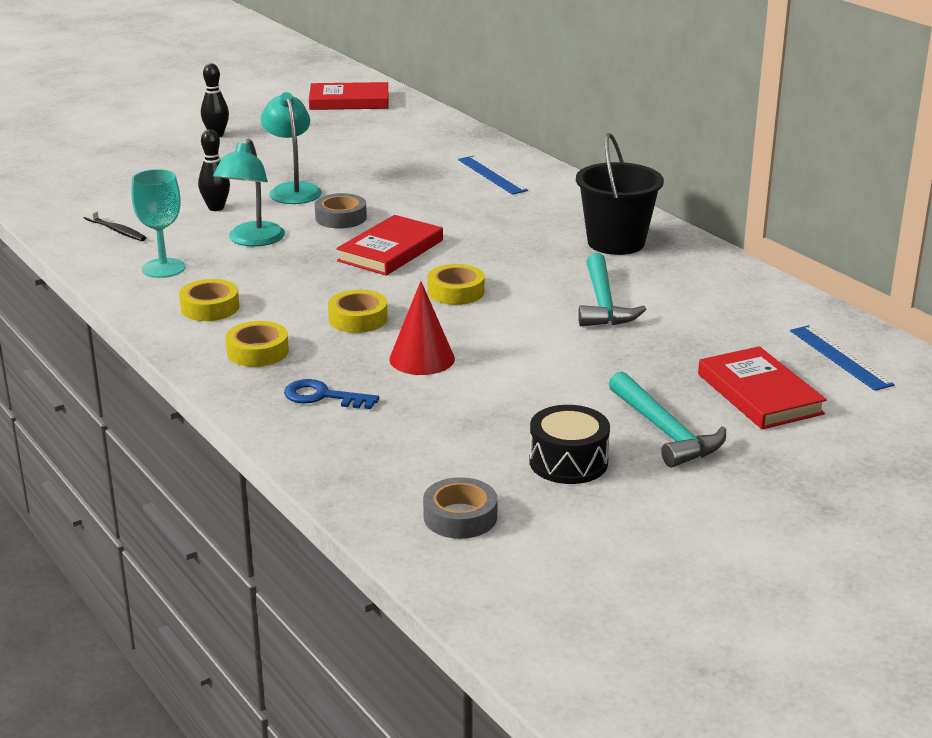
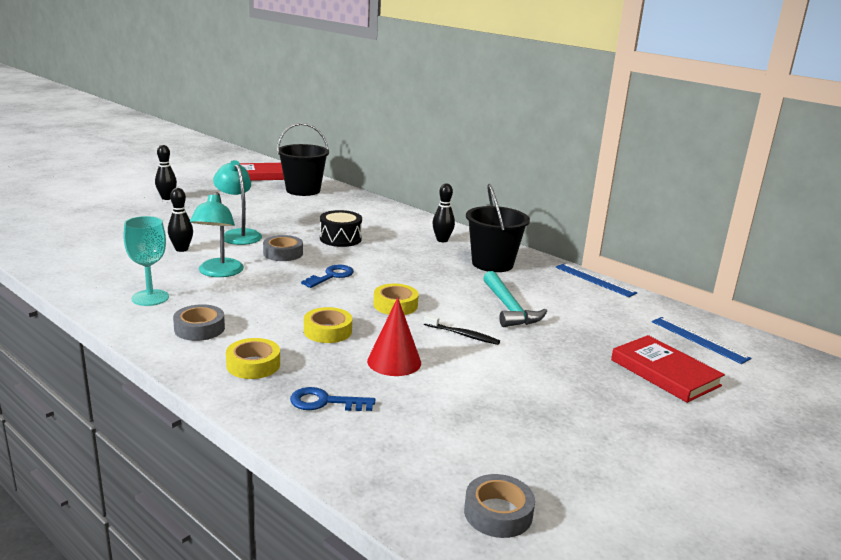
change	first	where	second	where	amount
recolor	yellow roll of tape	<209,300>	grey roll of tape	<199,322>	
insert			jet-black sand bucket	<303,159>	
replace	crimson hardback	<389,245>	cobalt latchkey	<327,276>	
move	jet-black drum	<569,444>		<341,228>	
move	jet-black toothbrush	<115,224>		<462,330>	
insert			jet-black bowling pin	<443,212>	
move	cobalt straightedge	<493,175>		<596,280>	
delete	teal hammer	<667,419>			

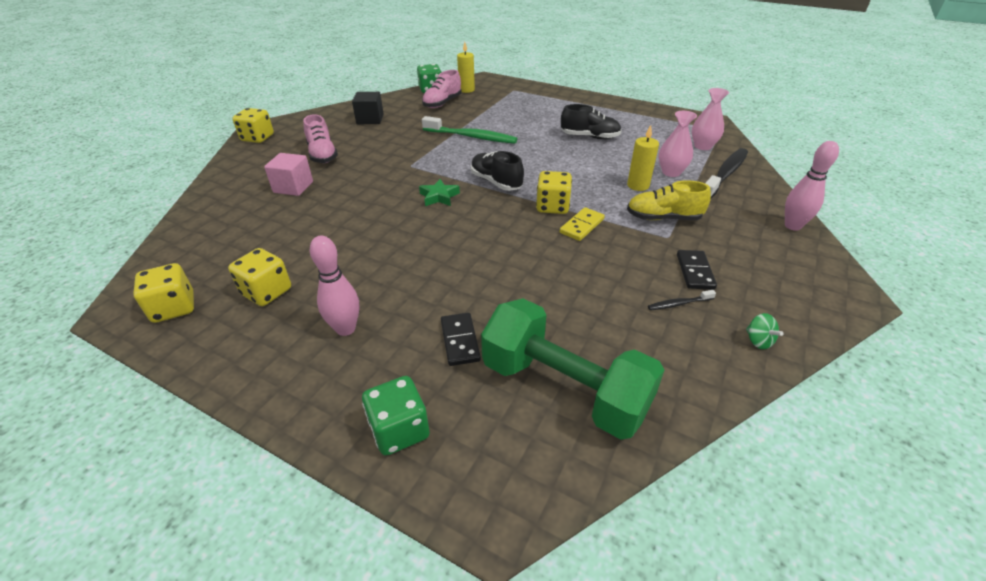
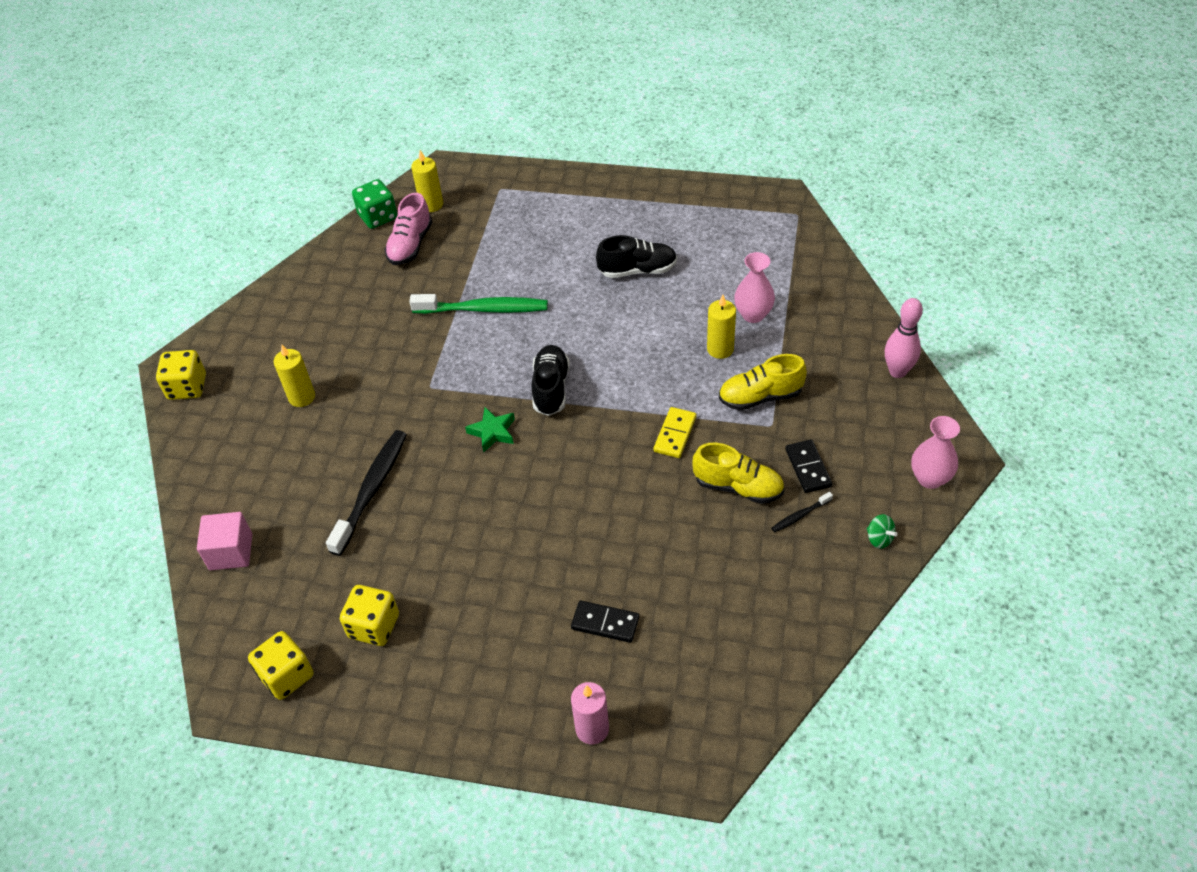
change	first	where	second	where	amount
move	rosy cube	<288,174>		<224,541>	
replace	rosy sneaker	<320,138>	yellow candle	<294,376>	
move	jet-black toothbrush	<726,173>		<366,493>	
rotate	jet-black sneaker	<497,171>		<550,380>	60 degrees clockwise
rotate	jet-black domino tile	<461,339>		<605,622>	45 degrees counterclockwise
replace	green dice	<396,416>	rosy candle	<590,713>	
insert			yellow sneaker	<738,473>	
move	rosy tall vase	<710,119>		<935,452>	
delete	rosy bowling pin	<334,286>			
delete	jet-black cube	<368,108>			
delete	green dumbbell	<572,369>			
delete	yellow dice	<554,192>			

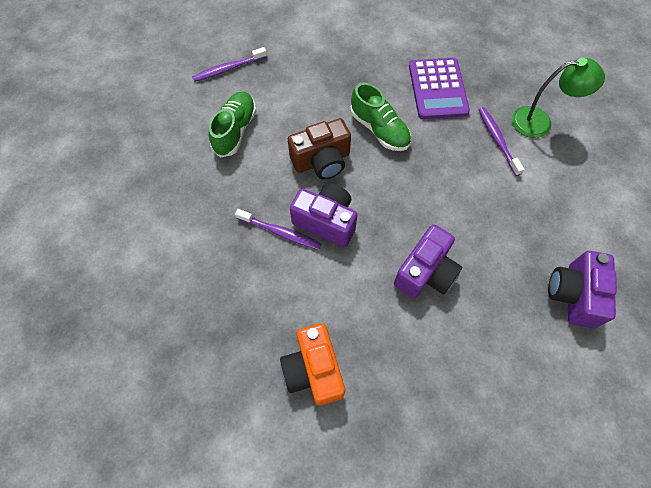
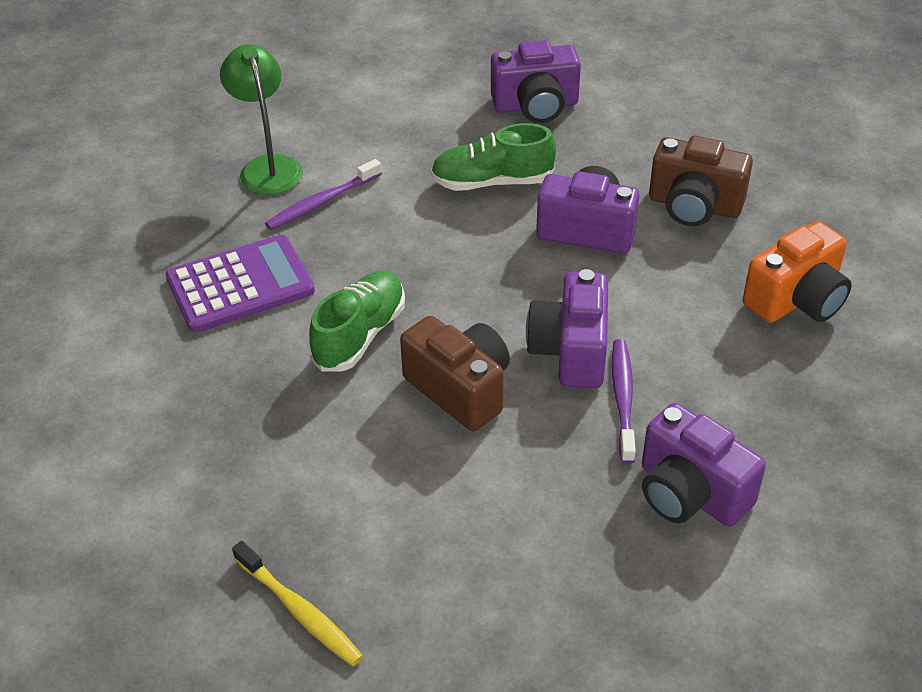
change	first	where	second	where	amount
recolor	royal purple toothbrush	<229,64>	yellow toothbrush	<297,603>	
move	green sneaker	<232,124>		<493,157>	
insert			royal purple compact camera	<704,465>	
insert			brown compact camera	<701,181>	

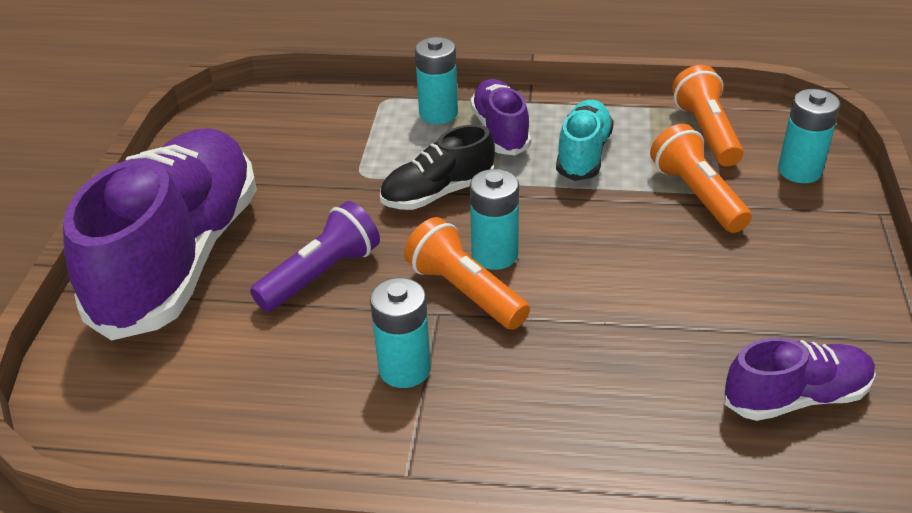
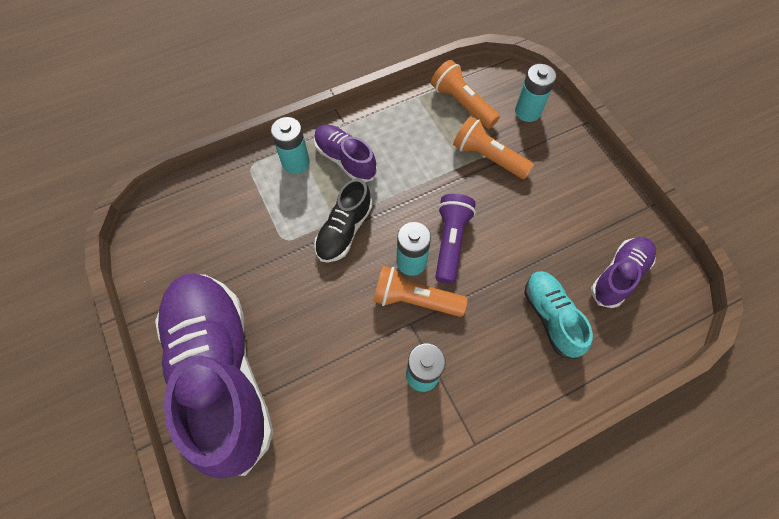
change	first	where	second	where	amount
move	royal purple pocket torch	<315,256>		<455,239>	
move	teal sneaker	<585,140>		<558,315>	

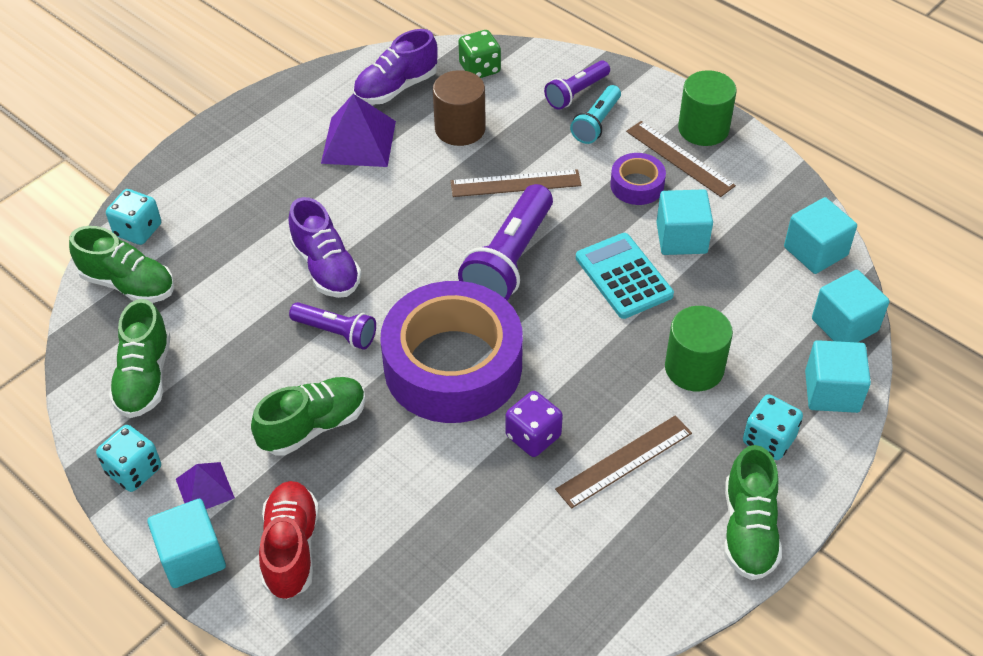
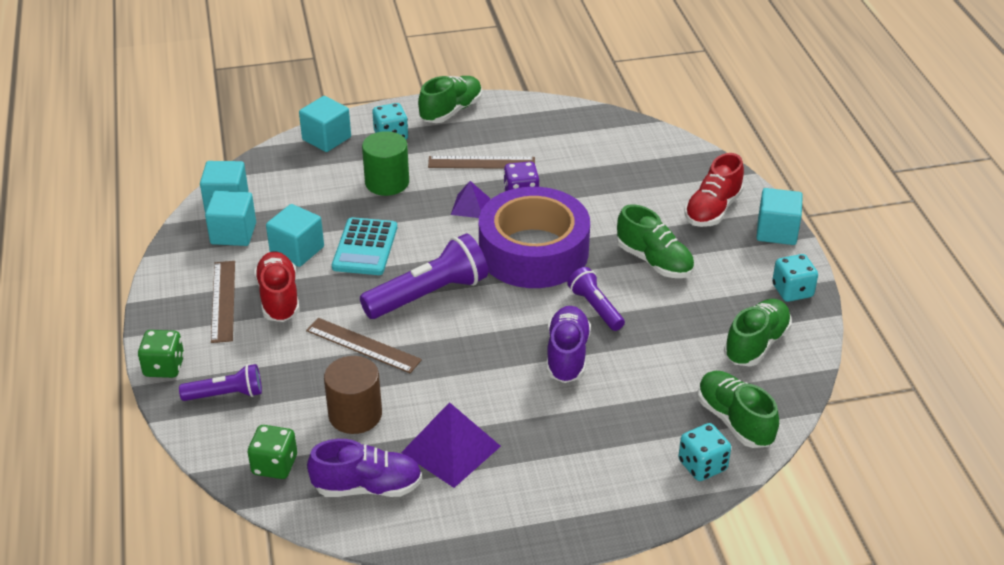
change	first	where	second	where	amount
insert			green dice	<161,354>	
move	teal cube	<850,306>		<230,218>	
replace	royal purple roll of tape	<638,179>	crimson sneaker	<277,287>	
move	royal purple pyramid	<205,485>		<470,199>	
rotate	green sneaker	<308,416>		<655,241>	135 degrees counterclockwise
delete	teal pocket torch	<595,114>			
delete	green cylinder	<707,108>			

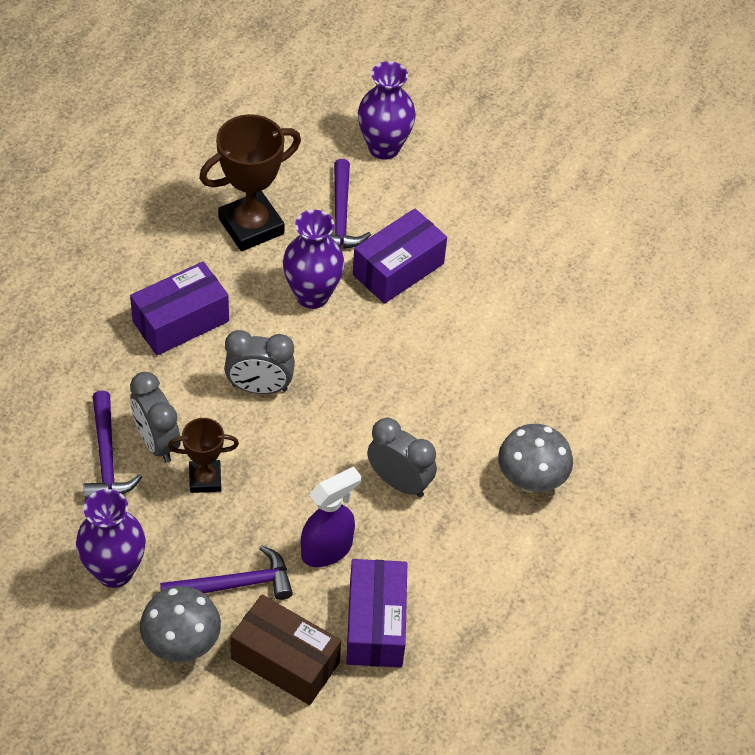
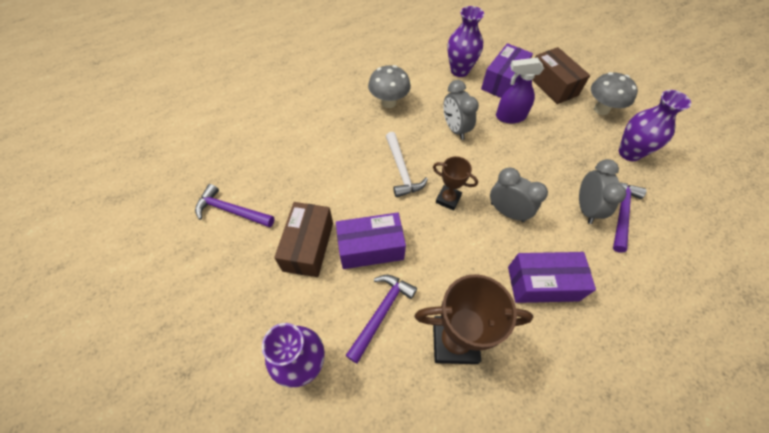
change	first	where	second	where	amount
move	royal purple hammer	<226,572>		<235,205>	
insert			brown parcel	<303,239>	
insert			pure white hammer	<407,164>	
move	brown trophy	<203,455>		<455,183>	
move	royal purple tall vase	<313,259>		<465,41>	

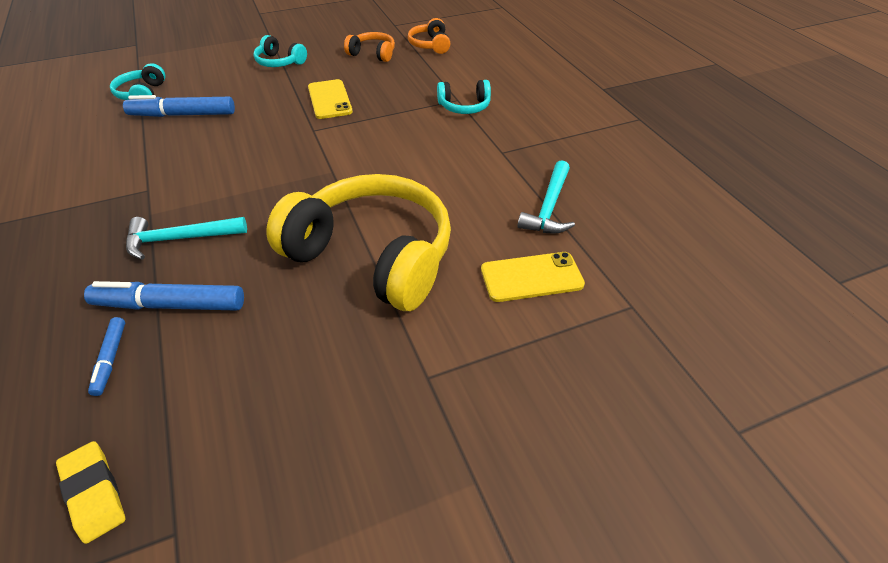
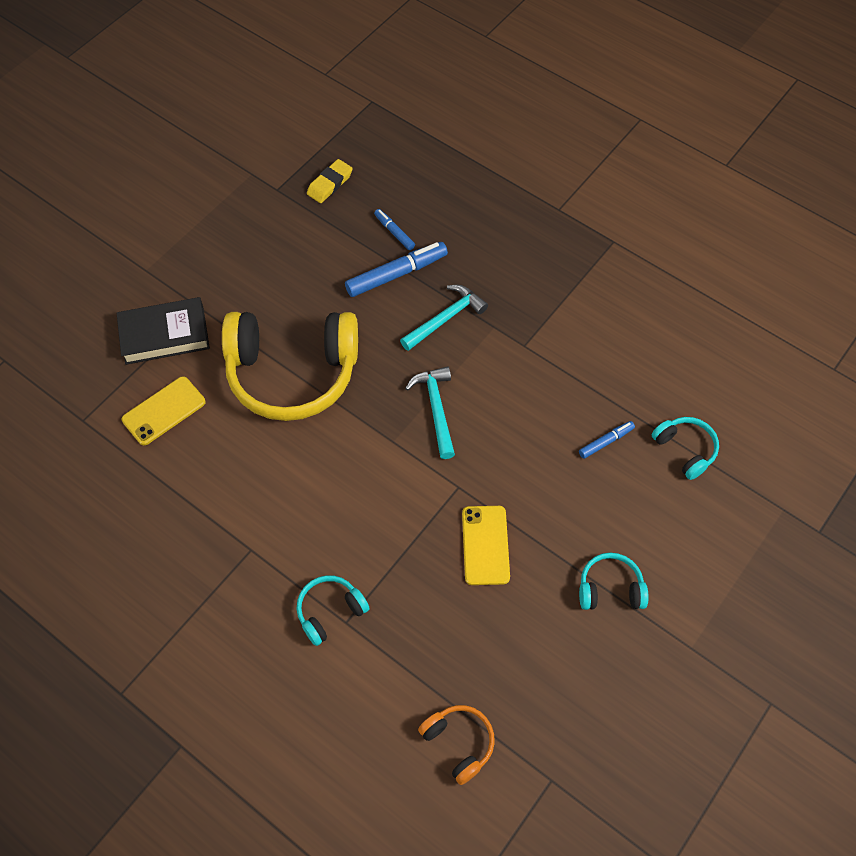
change	first	where	second	where	amount
insert			jet-black hardback	<163,331>	
rotate	yellow pencil eraser	<91,492>		<330,181>	75 degrees counterclockwise
move	teal hammer	<546,197>		<430,412>	
rotate	yellow mobile phone	<330,99>		<486,545>	45 degrees clockwise
resize	cobalt felt pen	<179,106>		<607,440>	x0.54
delete	orange headset	<369,47>			

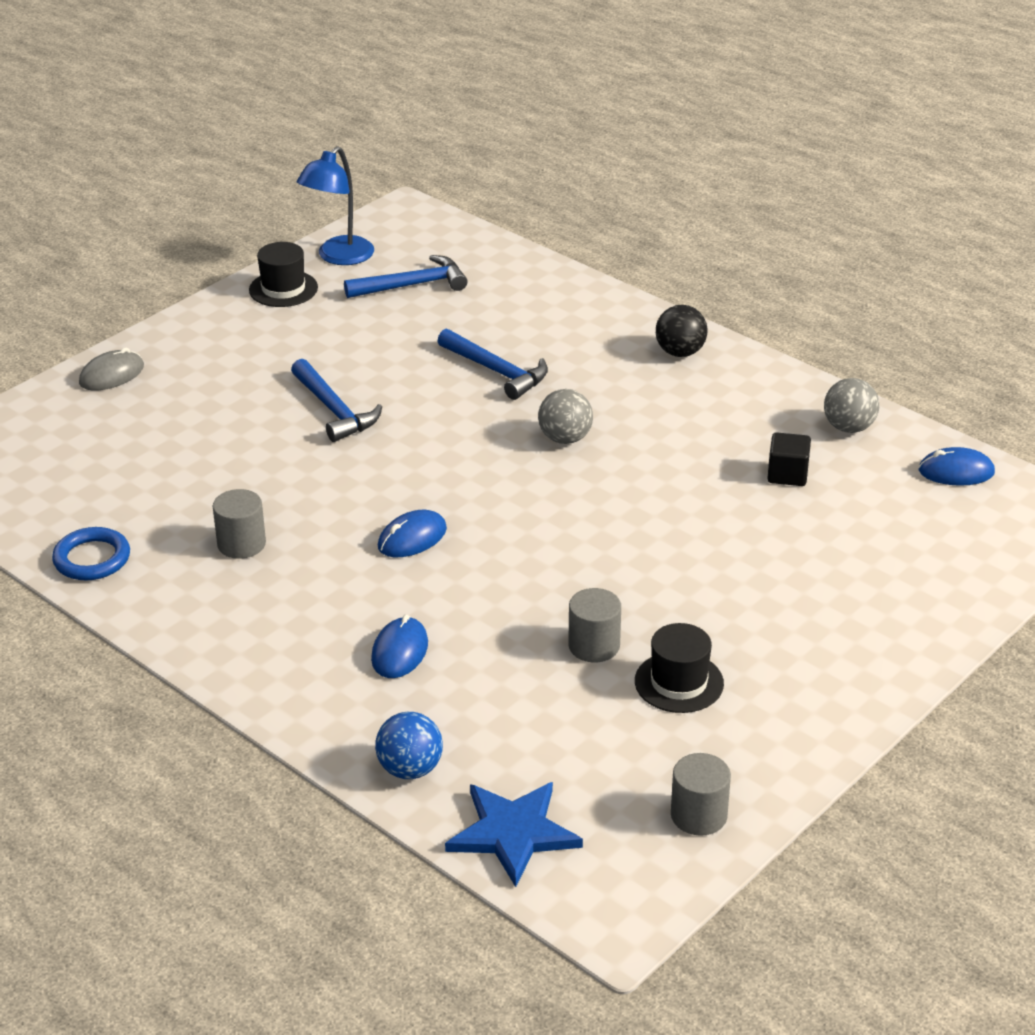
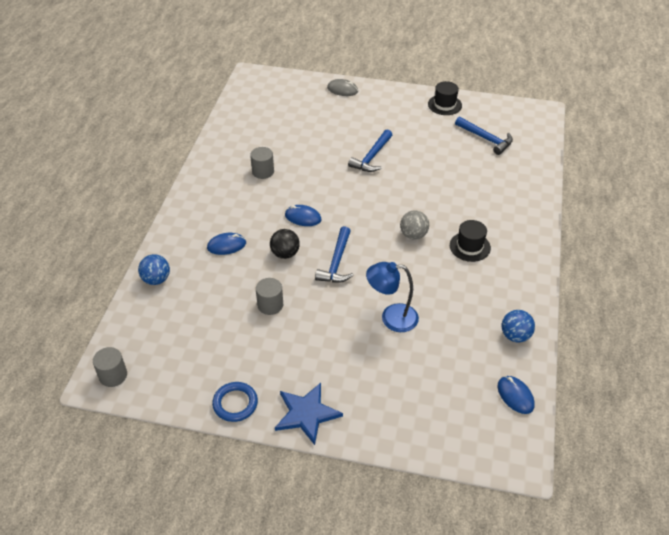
change	first	where	second	where	amount
move	grey cylinder	<701,794>		<110,367>	
move	cobalt torus	<91,553>		<235,402>	
move	jet-black sphere	<682,331>		<285,244>	
move	cobalt star shape	<514,834>		<309,414>	
move	cobalt hammer	<492,364>		<334,254>	
move	cobalt desk lamp	<335,205>		<392,297>	
move	jet-black hat	<679,668>		<470,241>	
recolor	grey sphere	<851,405>	cobalt sphere	<518,326>	
delete	jet-black cube	<789,459>			

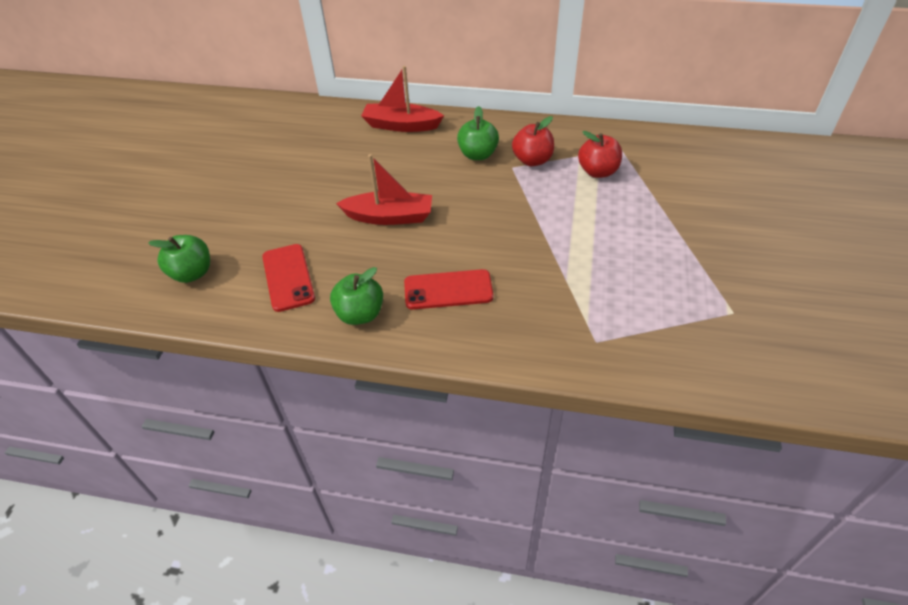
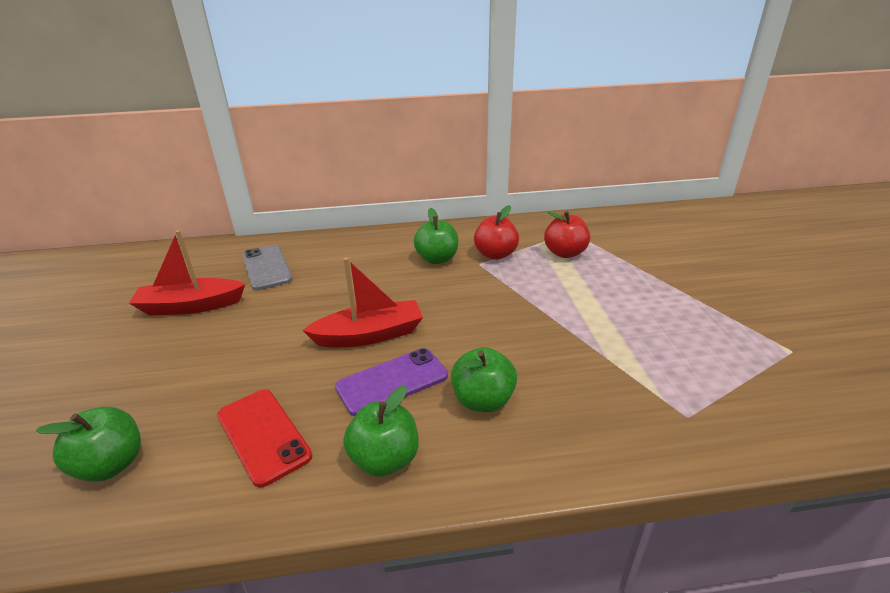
change	first	where	second	where	amount
move	crimson boat	<402,99>		<187,272>	
insert			grey mobile phone	<267,267>	
insert			royal purple mobile phone	<391,382>	
replace	crimson mobile phone	<448,289>	green apple fruit	<484,379>	

